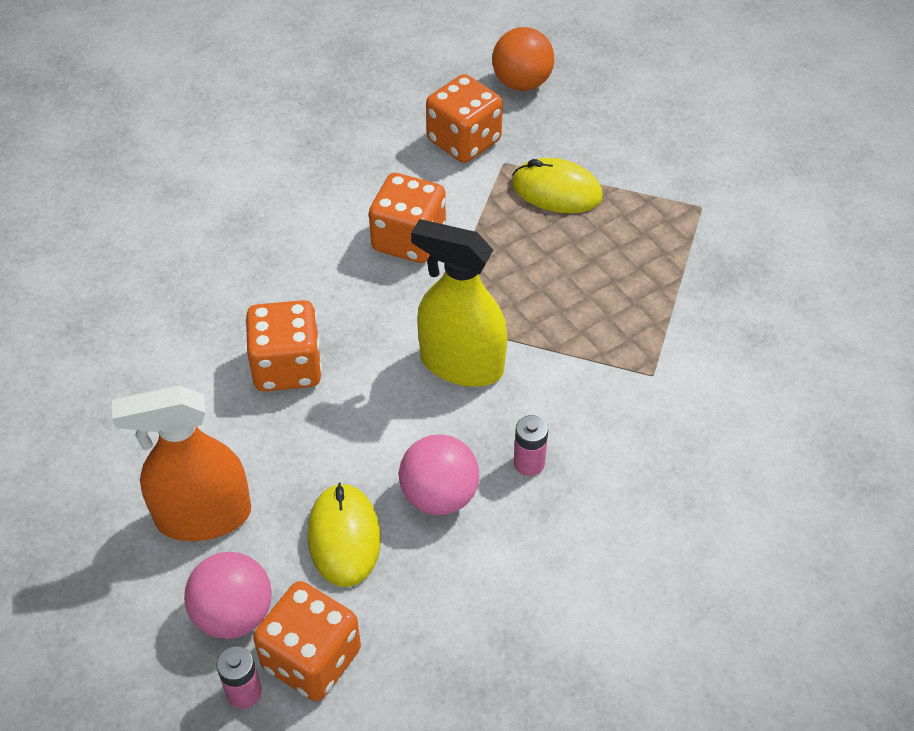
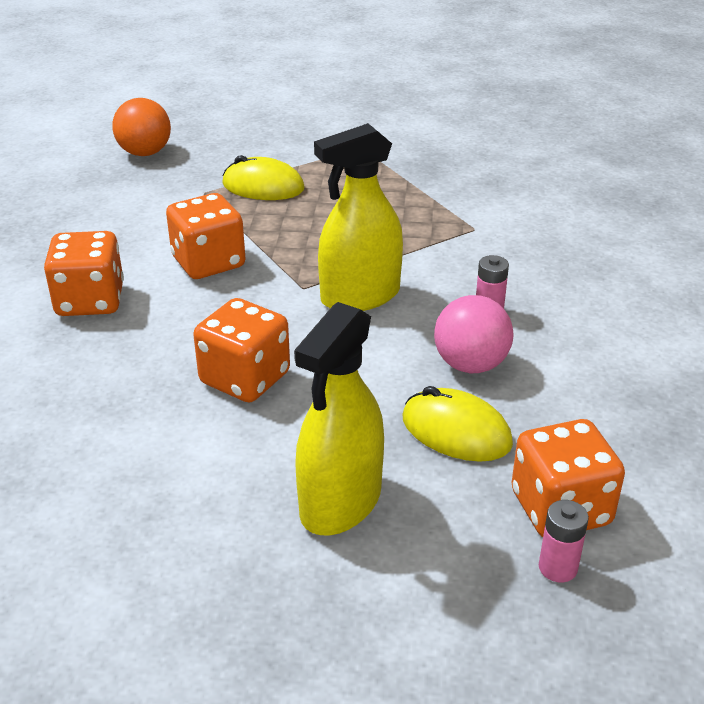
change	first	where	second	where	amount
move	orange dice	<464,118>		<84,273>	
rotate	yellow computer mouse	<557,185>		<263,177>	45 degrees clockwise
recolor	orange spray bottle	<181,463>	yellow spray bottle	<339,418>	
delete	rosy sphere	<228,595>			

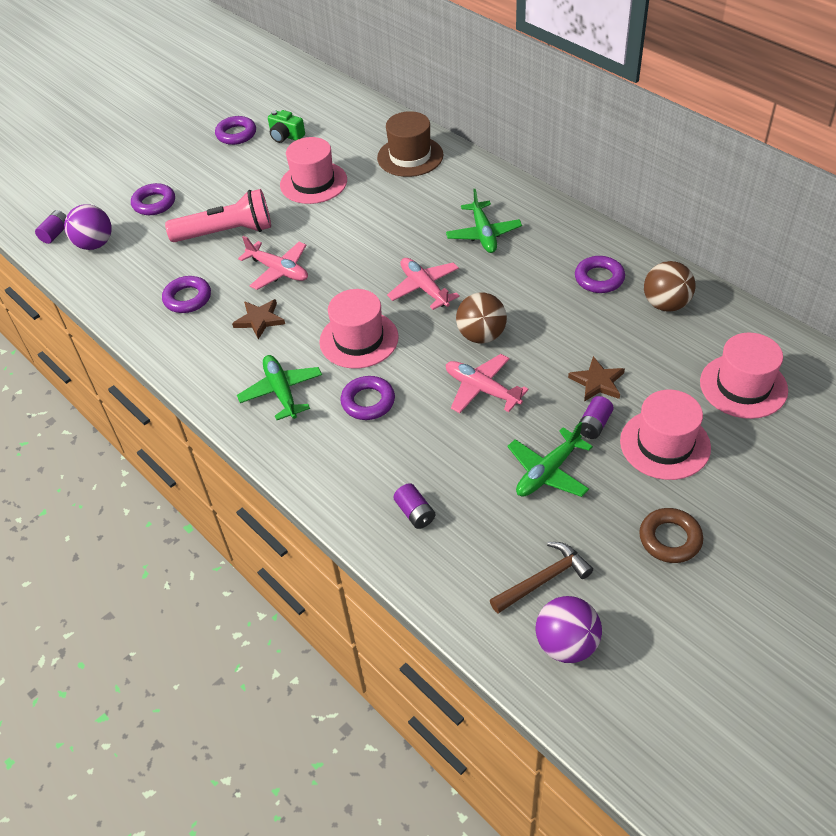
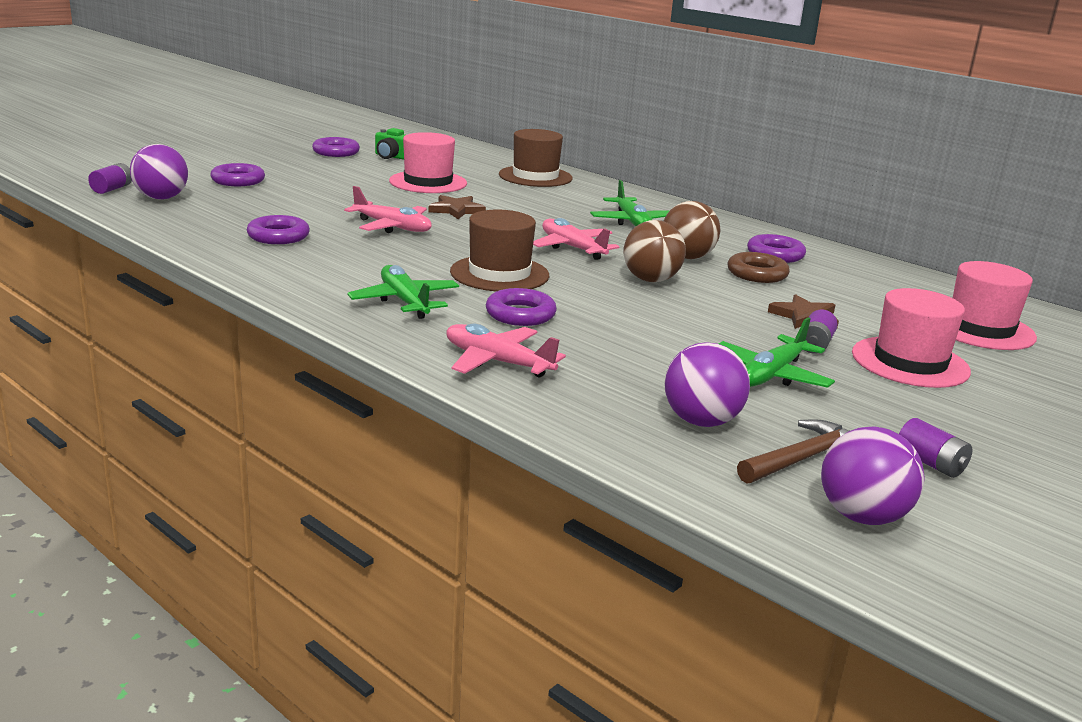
change	first	where	second	where	amount
move	brown star shape	<258,319>		<457,207>	
move	rosy aeroplane	<487,383>		<506,350>	
recolor	rosy hat	<359,328>	brown hat	<499,250>	
move	brown sphere	<669,286>		<692,230>	
insert			royal purple sphere	<707,384>	
move	brown torus	<671,535>		<759,267>	
move	royal purple battery	<414,506>		<936,448>	
delete	rosy pocket torch	<218,215>			

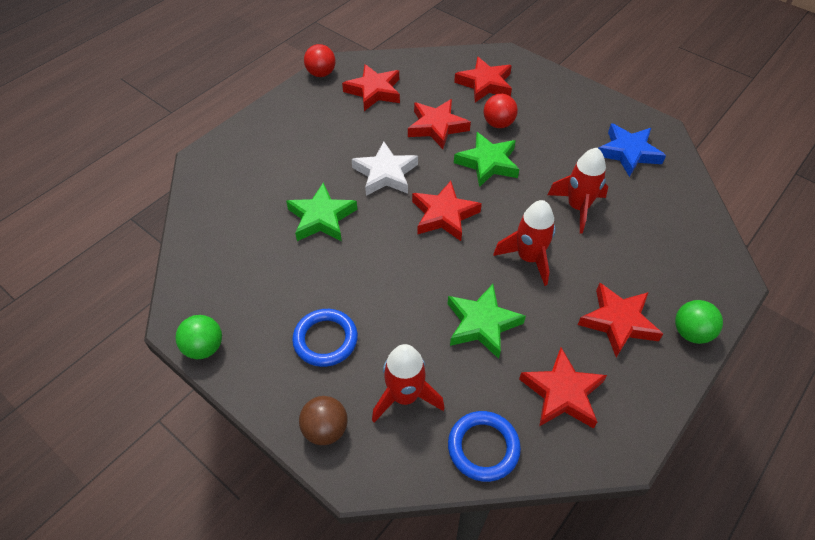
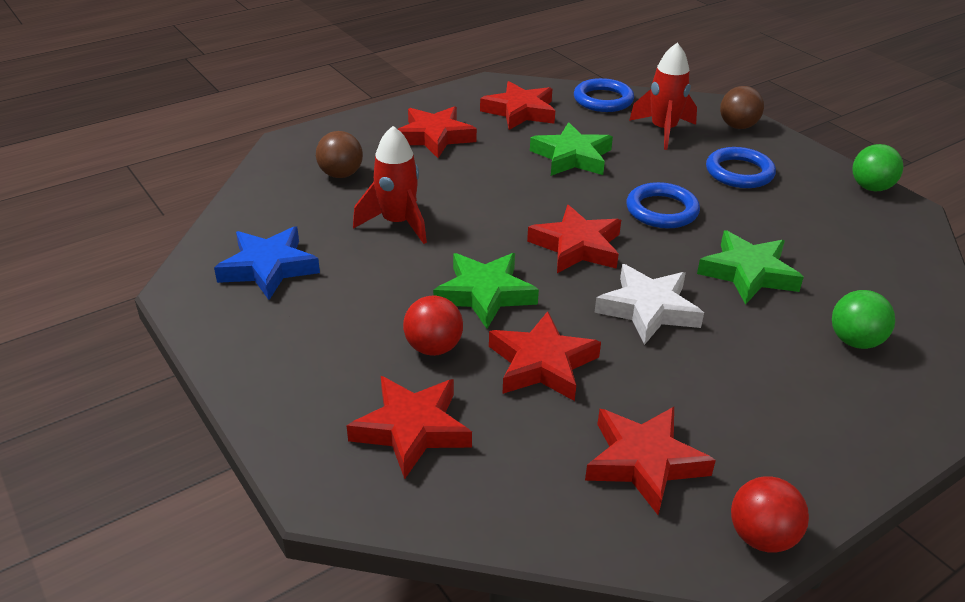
change	first	where	second	where	amount
insert			brown sphere	<339,154>	
insert			cobalt torus	<663,205>	
move	green sphere	<699,322>		<863,319>	
delete	crimson rocket	<524,243>			

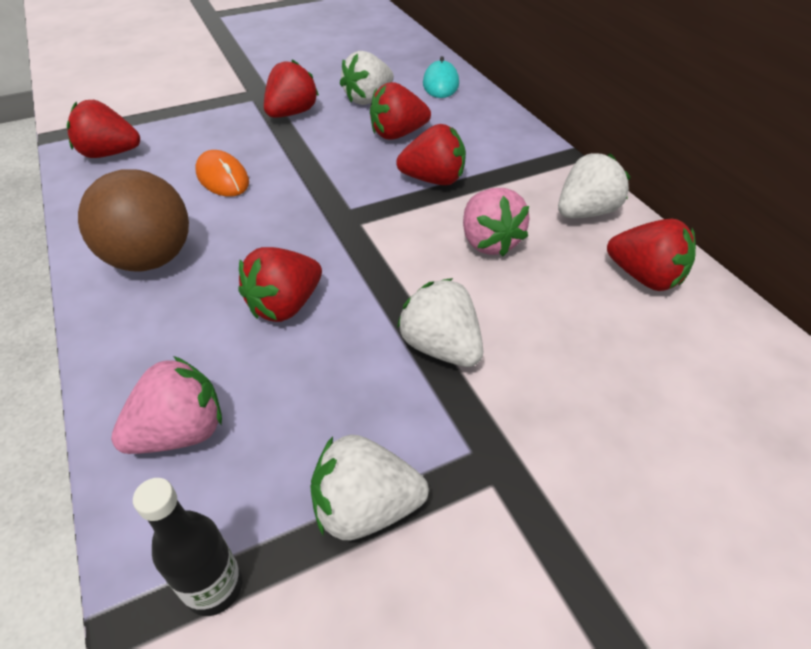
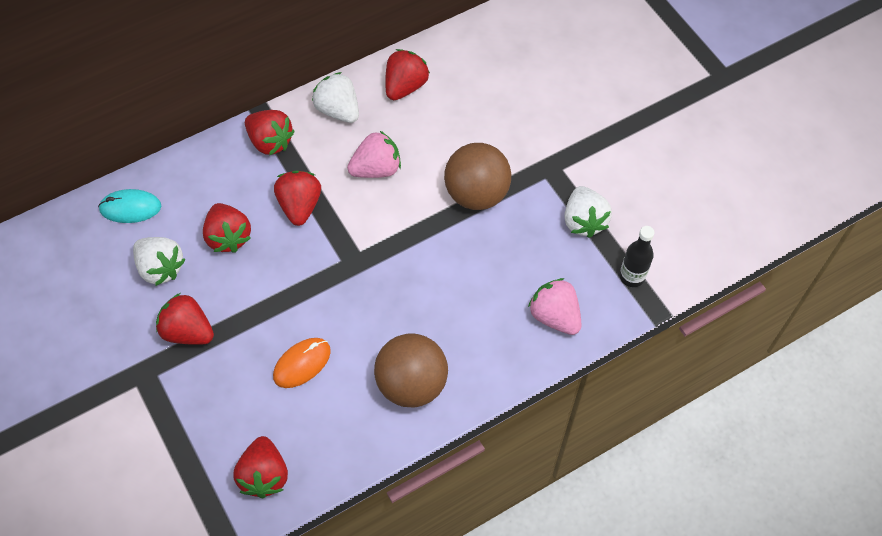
change	first	where	second	where	amount
move	crimson berry	<280,284>		<270,132>	
replace	pure white berry	<440,322>	brown sphere	<477,176>	

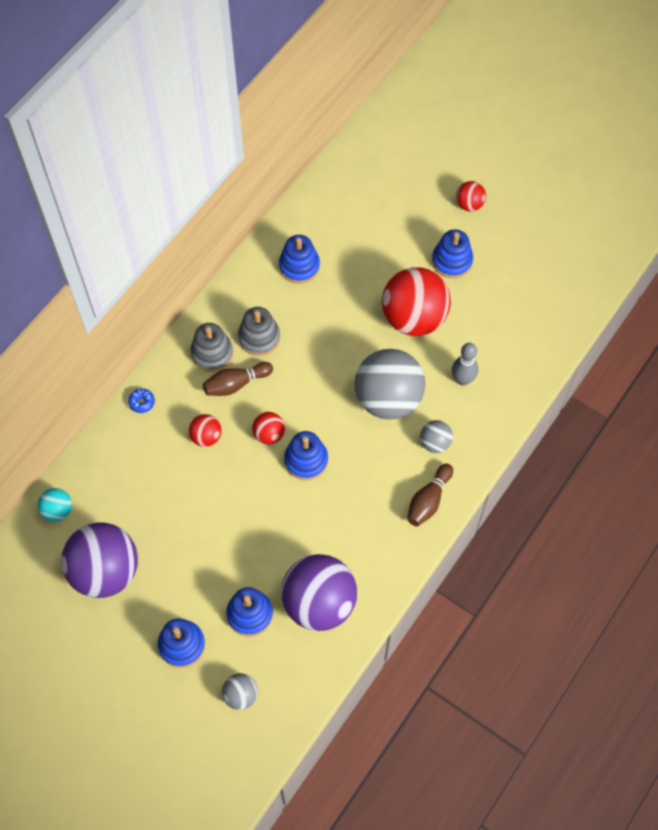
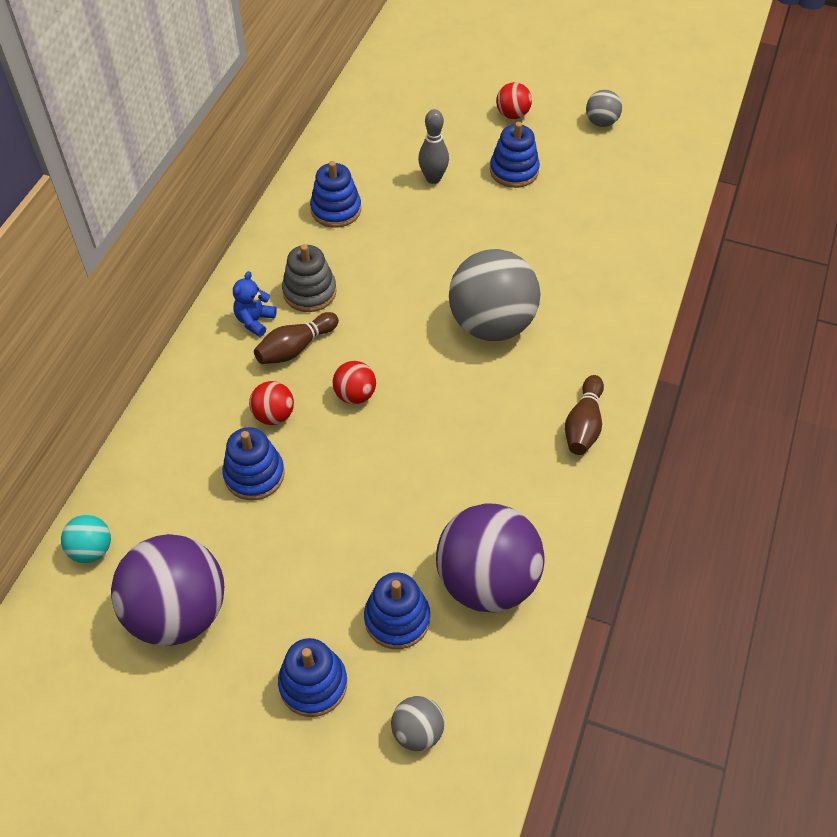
change	first	where	second	where	amount
move	cobalt stacking toy	<306,455>		<253,463>	
replace	grey stacking toy	<211,347>	cobalt teddy	<255,304>	
move	grey bowling pin	<465,364>		<433,146>	
move	grey sphere	<436,436>		<604,108>	
delete	cobalt glazed donut	<141,400>			
delete	crimson sphere	<416,301>			

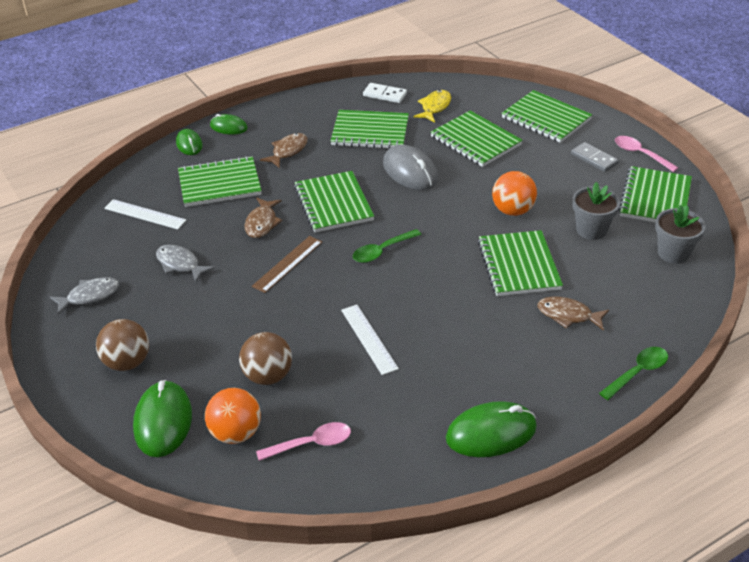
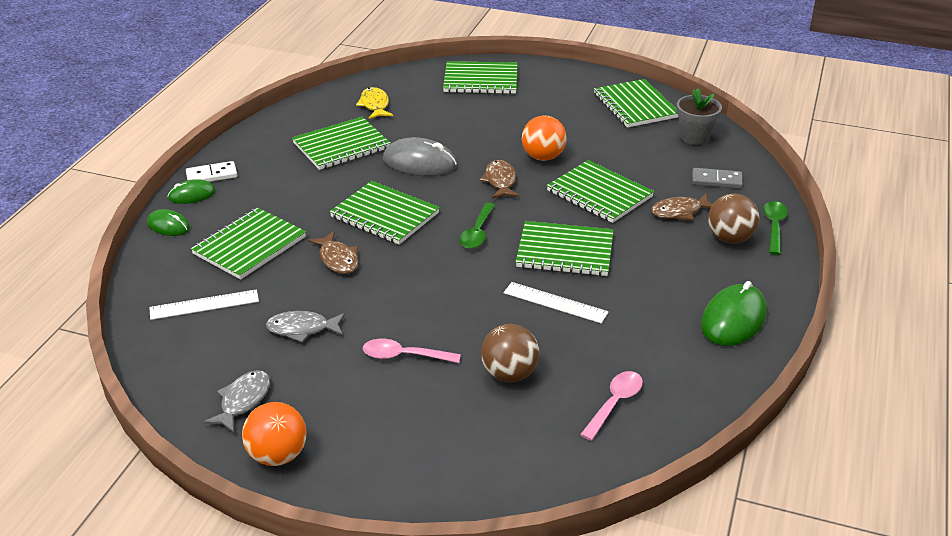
change	first	where	second	where	amount
move	pure white domino tile	<385,93>		<211,171>	
move	orange sphere	<233,416>		<274,434>	
move	rosy teaspoon	<646,154>		<412,351>	
move	brown fish figure	<284,150>		<500,179>	
move	green exercise book	<477,138>		<565,248>	
move	grey domino tile	<595,157>		<717,178>	
move	brown sphere	<122,345>		<734,219>	
delete	green computer mouse	<162,418>			
delete	brown straightedge	<287,264>			
delete	grey flower pot	<596,211>			

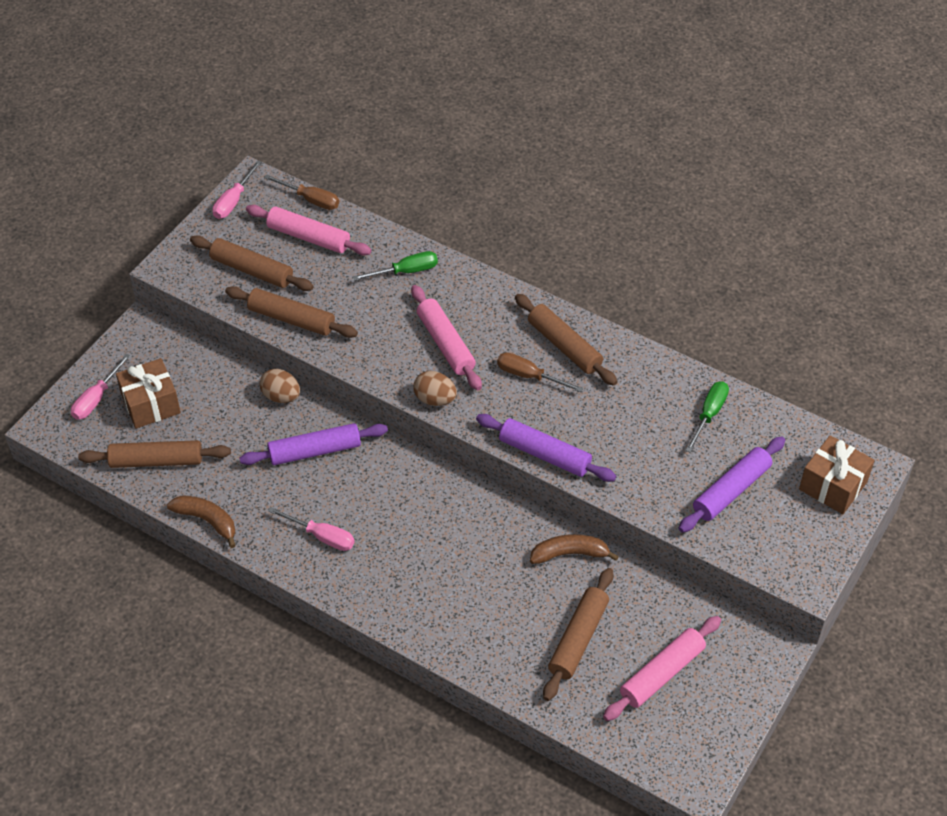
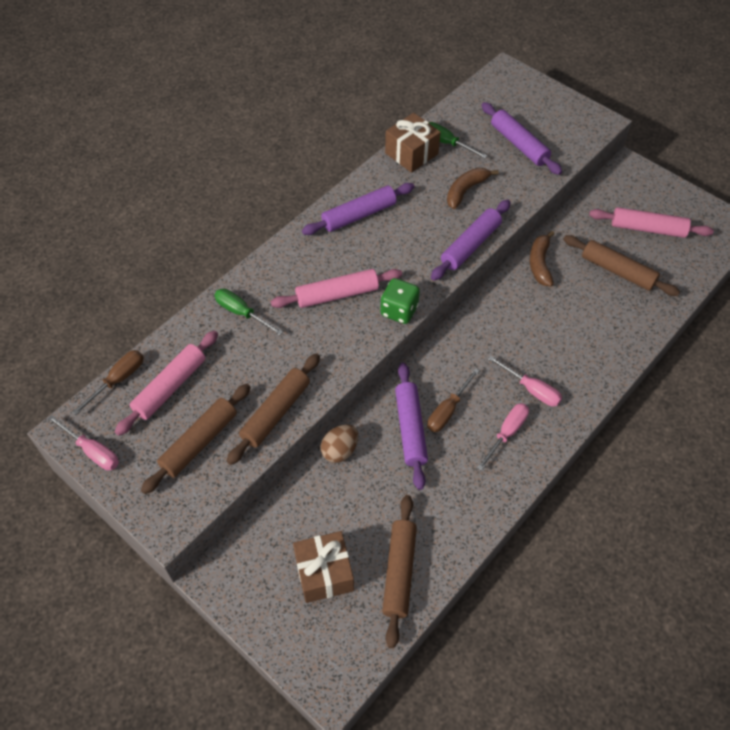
change	first	where	second	where	amount
rotate	green screwdriver	<395,266>		<248,312>	45 degrees counterclockwise
recolor	brown dough roller	<566,340>	royal purple dough roller	<358,209>	
replace	brown egg shape	<435,388>	green dice	<400,301>	
move	brown wrapped gift	<837,474>		<413,143>	
move	brown screwdriver	<540,372>		<453,400>	
move	brown banana fruit	<201,521>		<472,188>	
move	rosy screwdriver	<101,387>		<525,381>	
rotate	rosy dough roller	<662,668>		<651,222>	45 degrees counterclockwise

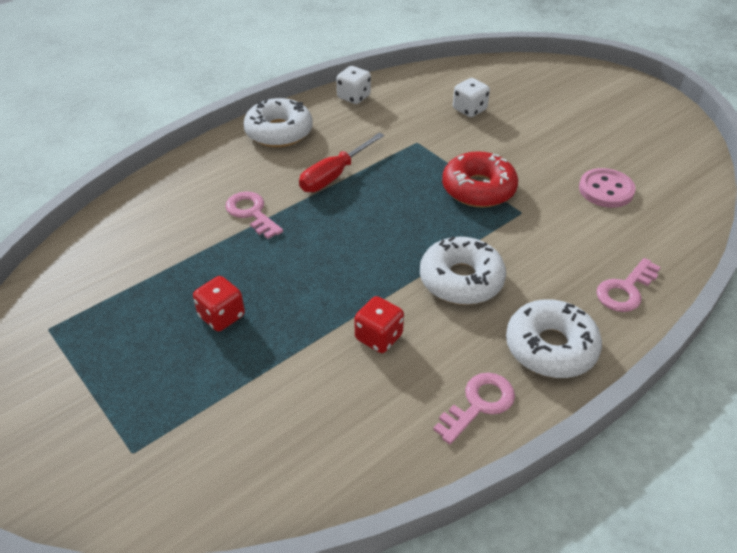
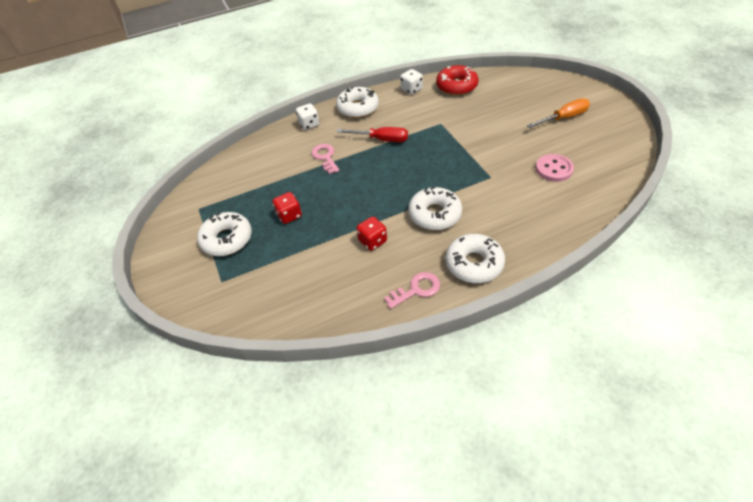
change	first	where	second	where	amount
insert			pure white glazed donut	<224,234>	
move	pure white dice	<471,97>		<308,116>	
rotate	crimson screwdriver	<341,162>		<372,134>	135 degrees counterclockwise
move	crimson glazed donut	<480,179>		<457,80>	
insert			orange screwdriver	<558,113>	
delete	rosy latchkey	<628,285>			

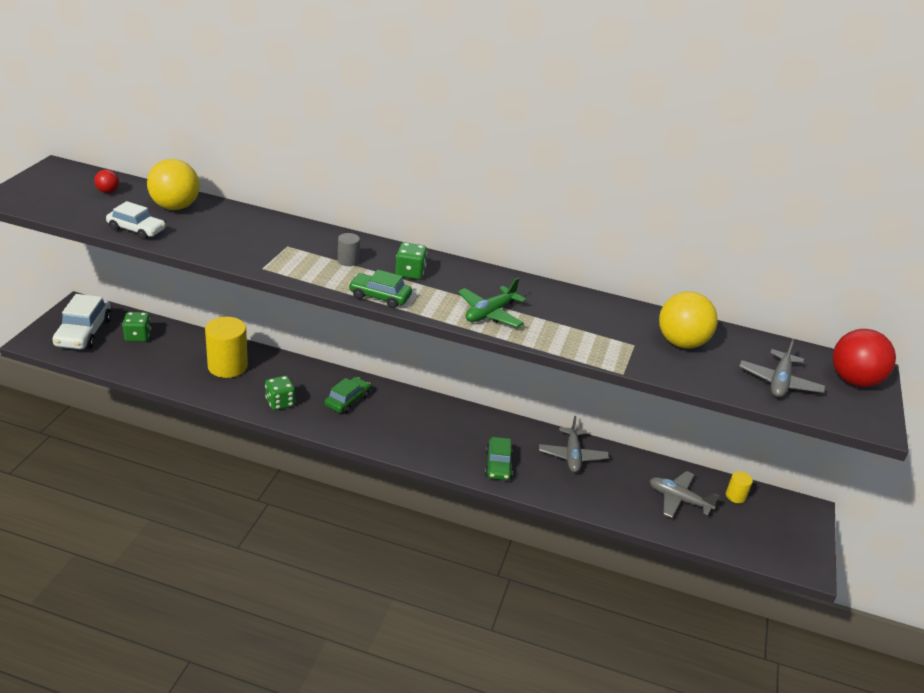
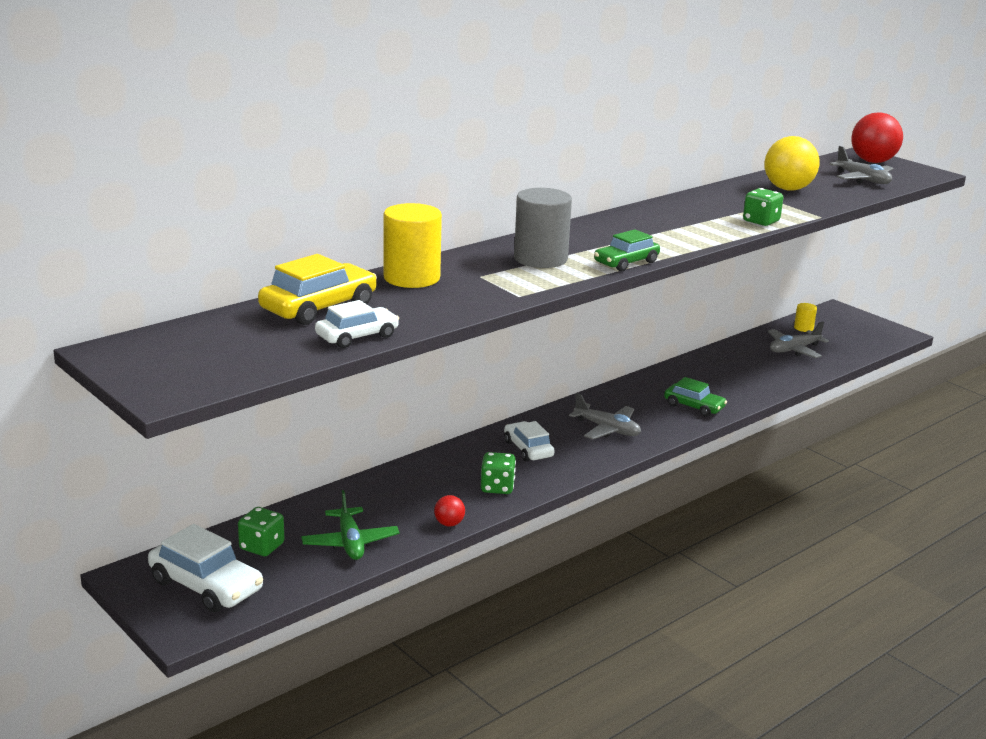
change	first	where	second	where	amount
replace	yellow sphere	<173,184>	yellow toy car	<317,289>	
move	green aeroplane	<492,302>		<350,525>	
move	yellow cylinder	<226,347>		<413,245>	
move	crimson sphere	<106,181>		<449,511>	
recolor	green toy car	<347,395>	pure white toy car	<529,441>	
resize	grey cylinder	<349,249>		<543,228>	x2.08
move	grey aeroplane	<574,444>		<605,416>	
move	green dice	<411,261>		<763,207>	

